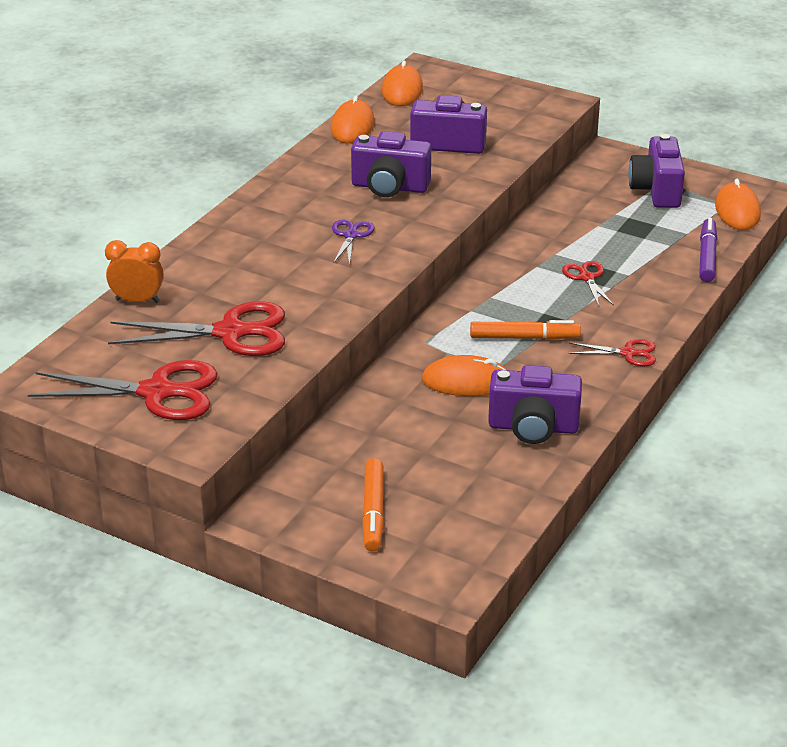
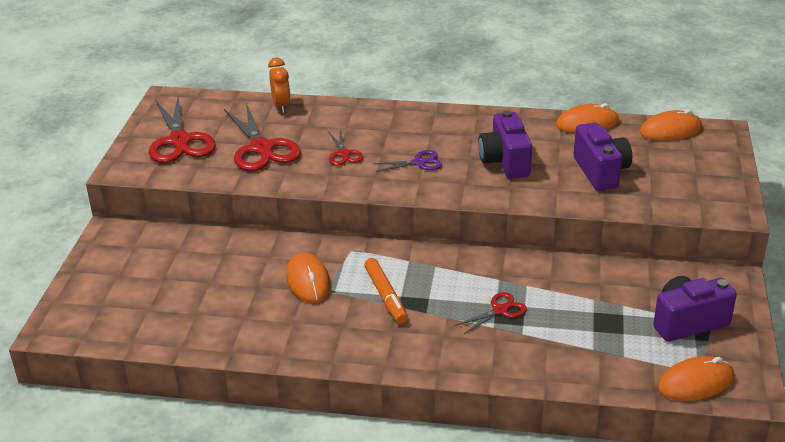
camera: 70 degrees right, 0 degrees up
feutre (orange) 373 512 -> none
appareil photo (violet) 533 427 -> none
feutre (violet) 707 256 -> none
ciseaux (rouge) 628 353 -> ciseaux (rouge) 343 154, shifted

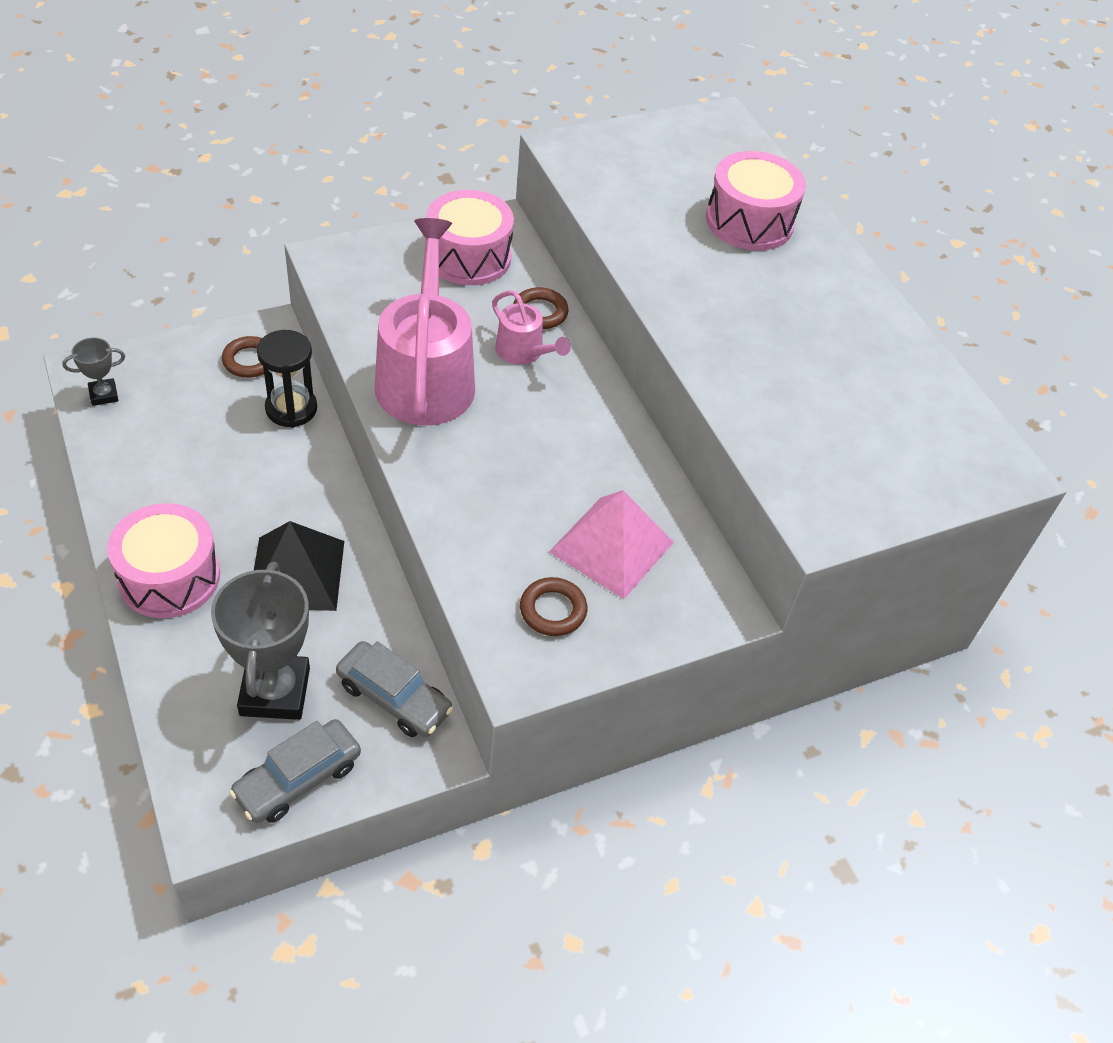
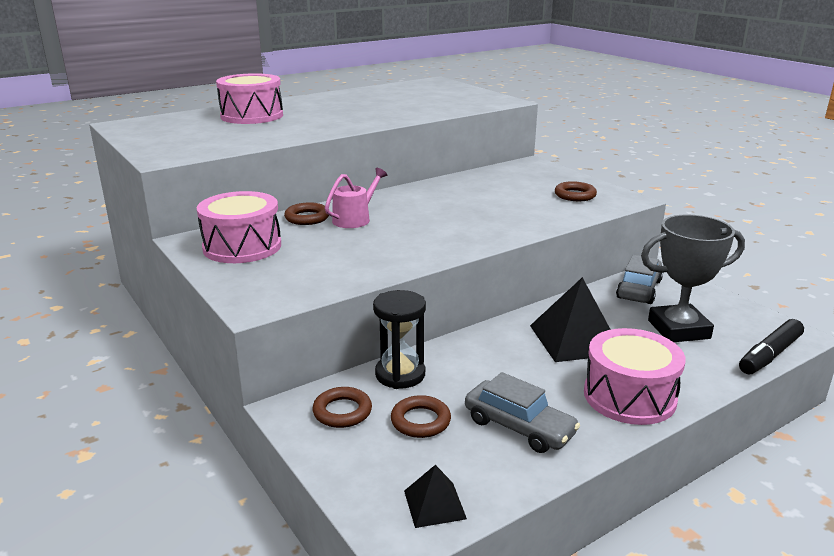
camera: 95 degrees left, 25 degrees down
arrosoir (rose) 426 377 -> none
pyramide (rose) 612 546 -> none
none -> anneau (marron) 420 421
none -> feutre (noir) 769 355
voiture (gris) 298 779 -> voiture (gris) 519 427, shifted
trophée (gris) 103 395 -> pyramide (noir) 434 504

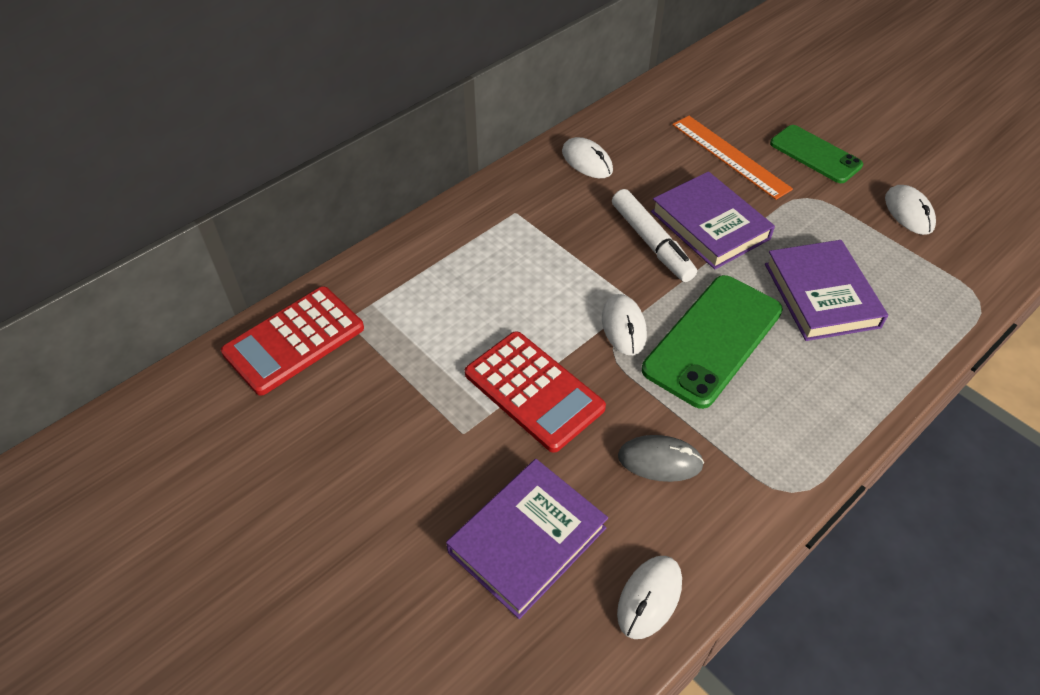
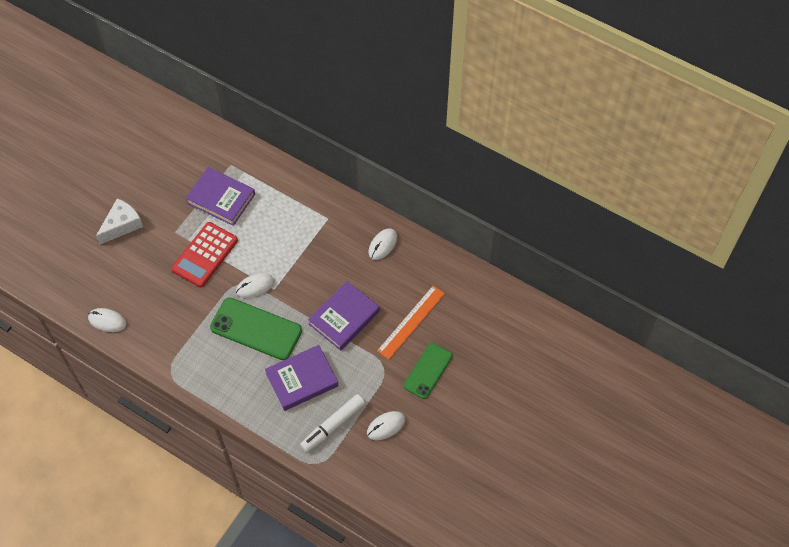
camera: 75 degrees right, 10 degrees up
calculatrice (rouge) 294 341 -> none
souris (gris) 660 461 -> none
none -> fromage (blanc) 122 225
livre (violet) 527 540 -> livre (violet) 221 198, shifted
feutre (blanc) 651 242 -> feutre (blanc) 333 425, shifted

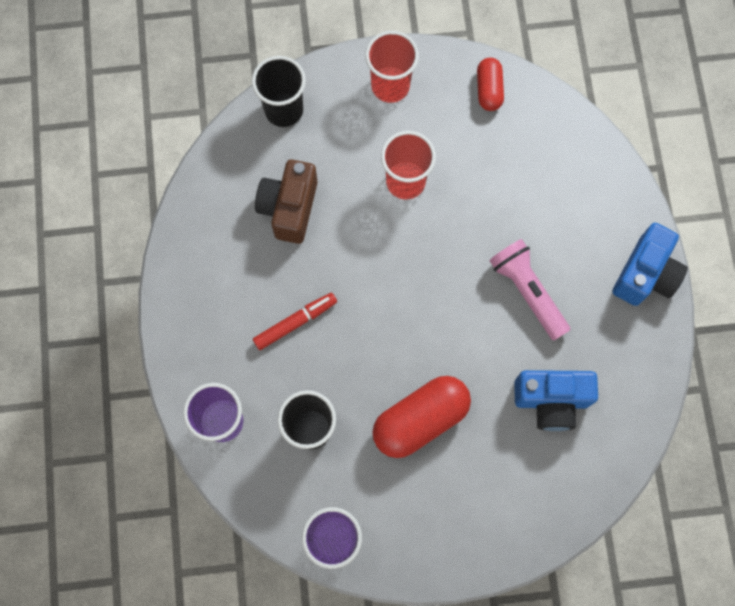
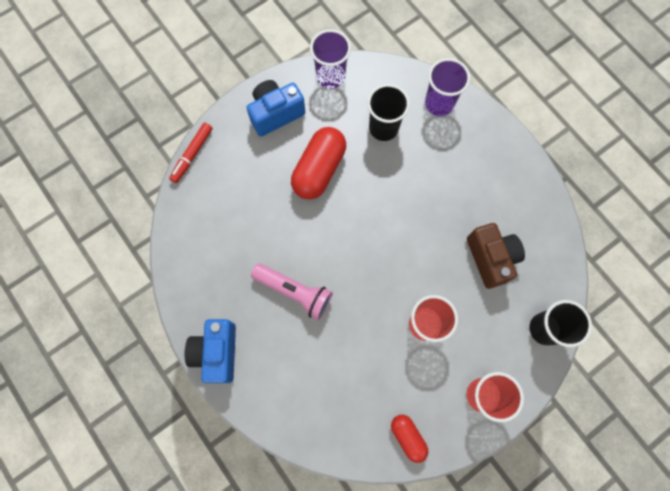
camera: 150 degrees right, 0 degrees up
feutre (rouge) 295 322 -> feutre (rouge) 192 154, shifted
appareil photo (bleu) 551 401 -> appareil photo (bleu) 276 114, shifted

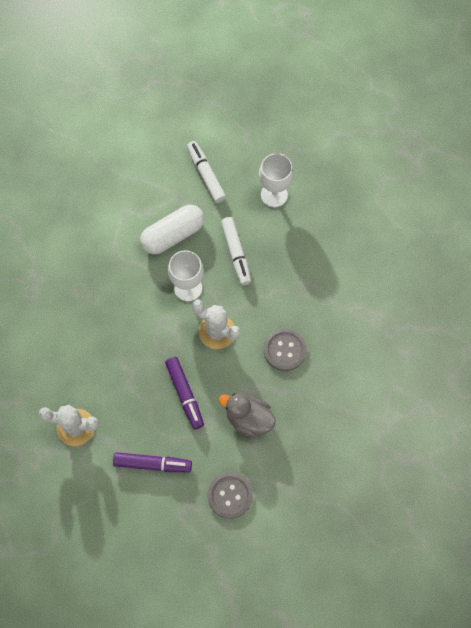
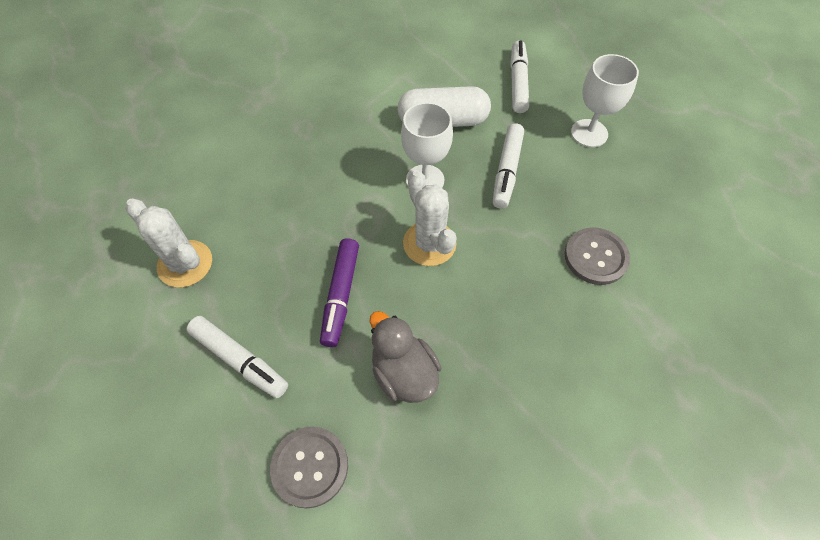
camera: 30 degrees right, 10 degrees down
bouton (gris) 284 350 -> bouton (gris) 595 257, shifted
feutre (violet) 152 464 -> feutre (blanc) 239 360

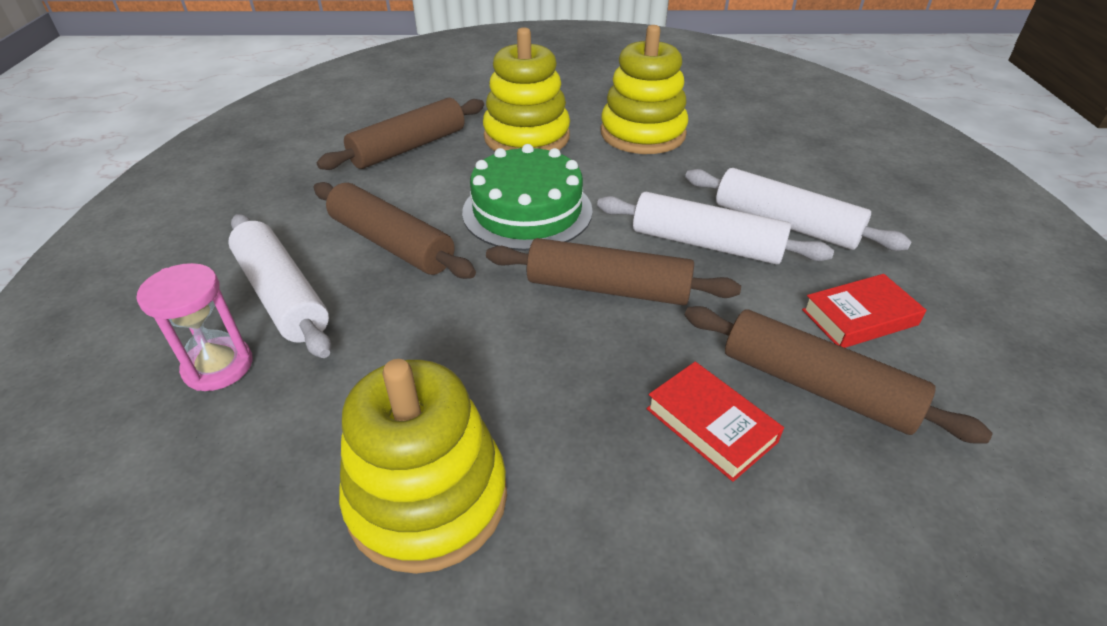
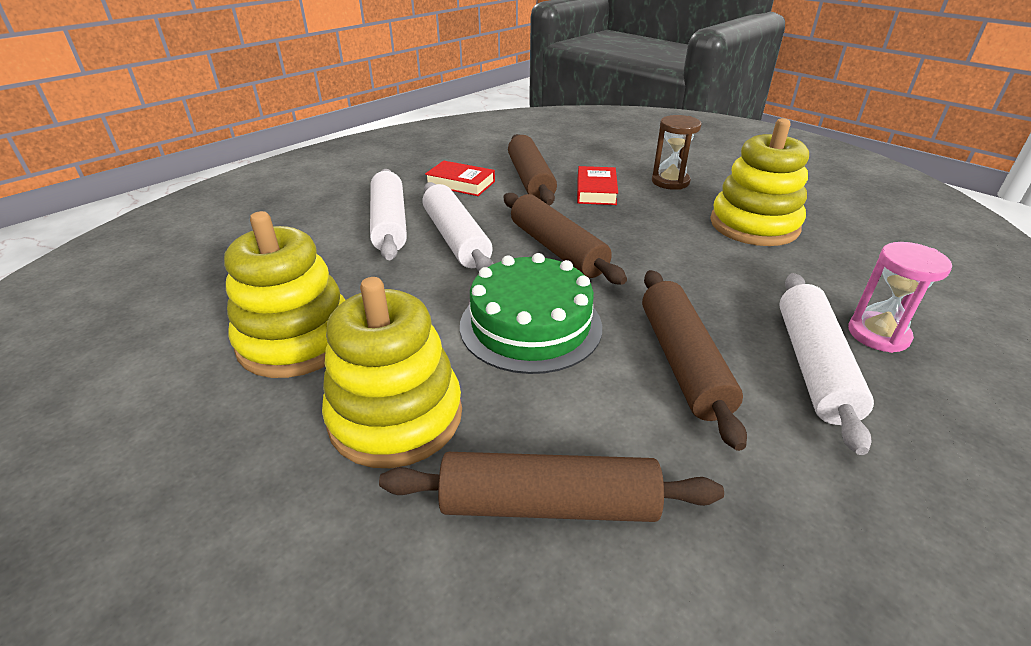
camera: 135 degrees left, 5 degrees down
none -> sablier (marron) 670 182

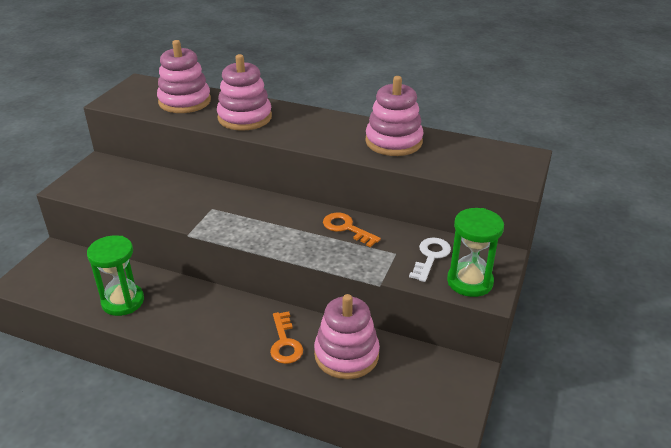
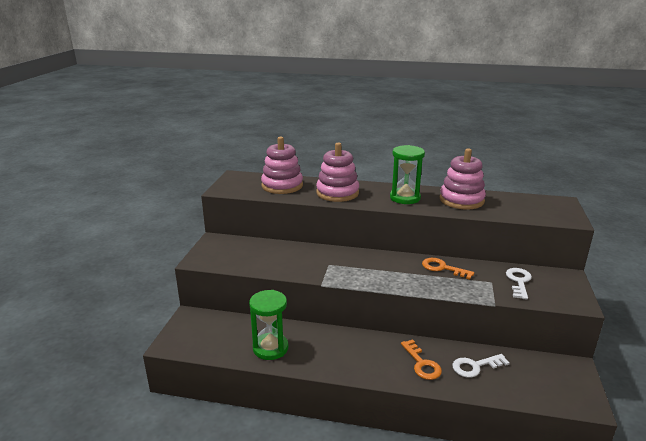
camera: 10 degrees left, 10 degrees down
sablier (vert) 469 281 -> sablier (vert) 405 198, shifted
jouet à empiler (rose) 346 354 -> clé (blanc) 475 366

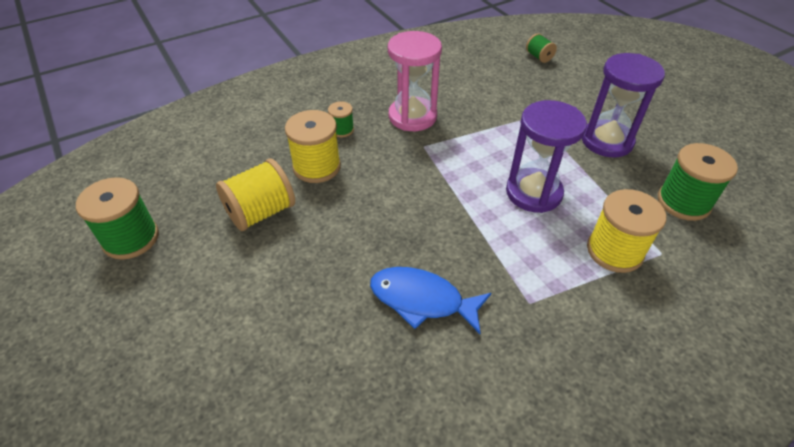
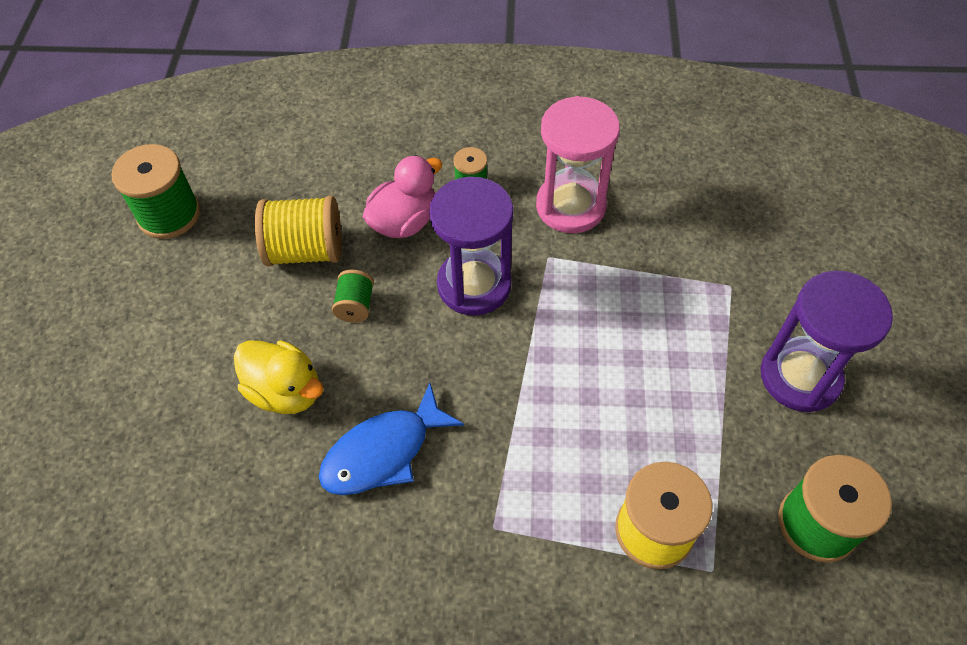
camera: 35 degrees right, 10 degrees up
none -> canard (jaune) 286 391
sablier (violet) 533 192 -> sablier (violet) 474 285, shifted
bobine (vert) 539 57 -> bobine (vert) 355 306, shifted
bobine (jaune) 317 167 -> canard (rose) 404 222
poisson (bleu) 422 300 -> poisson (bleu) 383 452, 90 degrees counterclockwise

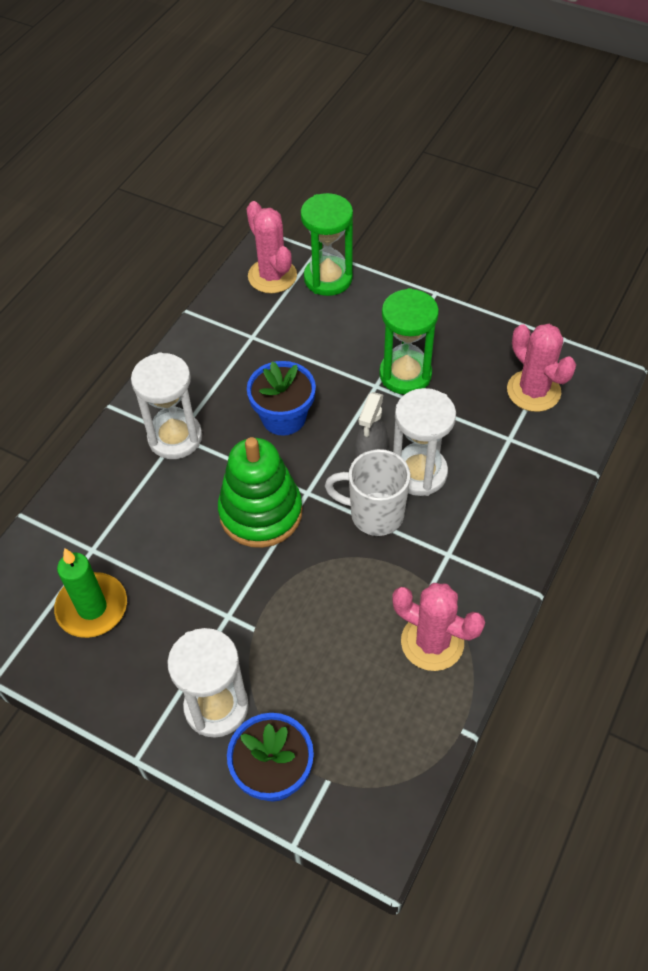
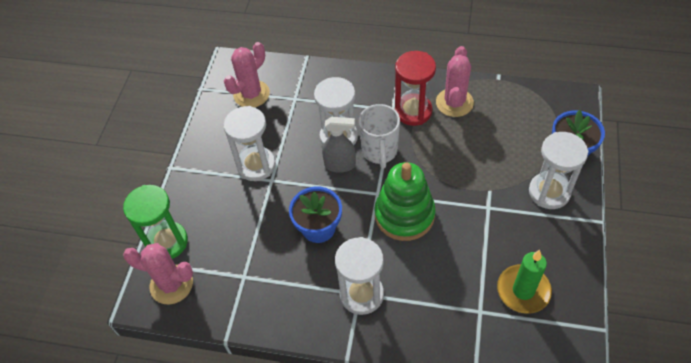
camera: 105 degrees left, 0 degrees up
none -> sablier (rouge) 413 111
sablier (vert) 405 374 -> sablier (blanc) 256 165
cactus (rose) 272 276 -> cactus (rose) 171 284, 60 degrees clockwise

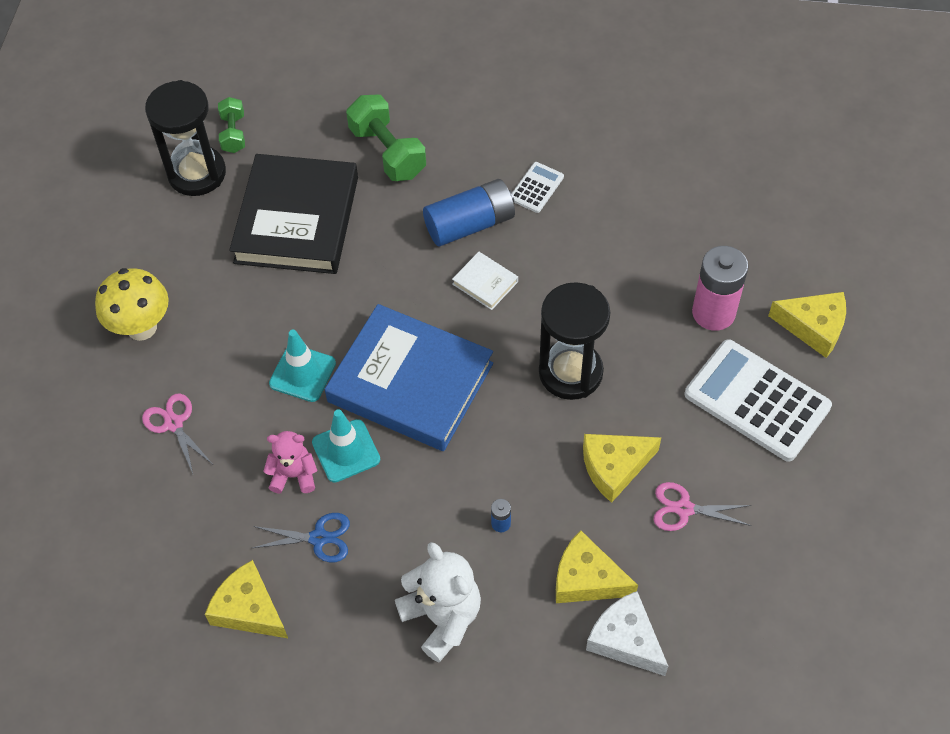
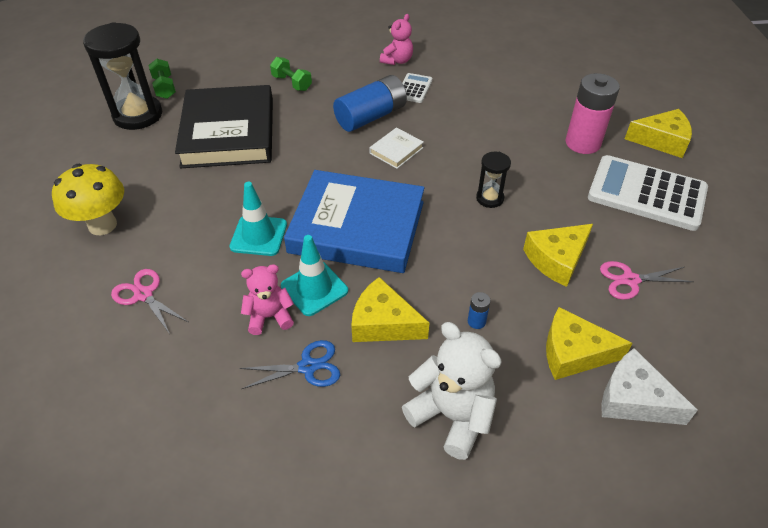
camera: 15 degrees left, 10 degrees down
none -> ours en peluche (rose) 397 61
fromage (jaune) 249 609 -> fromage (jaune) 383 323, shifted
livre (blanc) 485 283 -> livre (blanc) 396 150, 75 degrees counterclockwise
haltère (vert) 387 152 -> haltère (vert) 292 83, x0.59
sablier (noir) 570 372 -> sablier (noir) 490 198, x0.50

